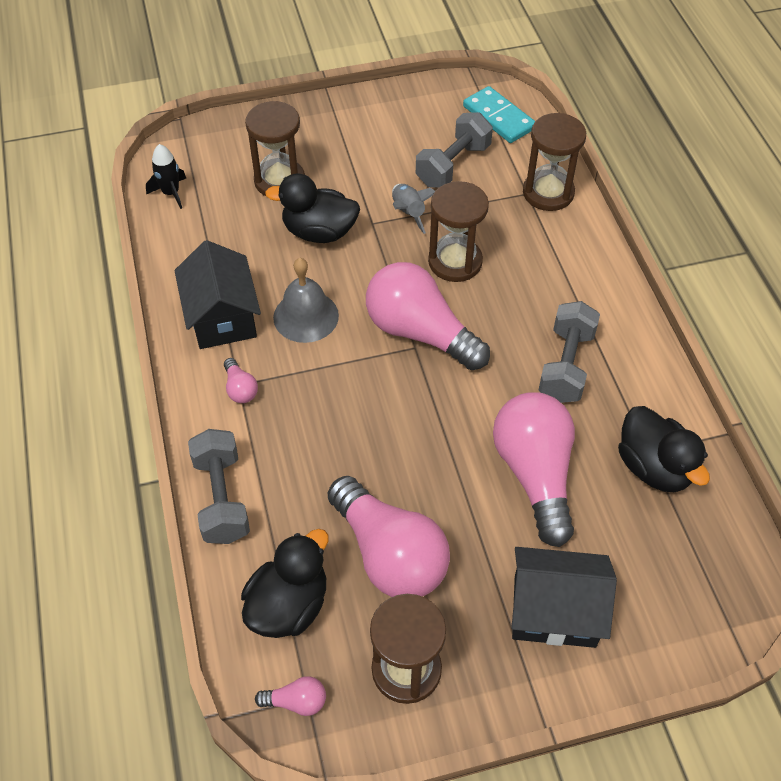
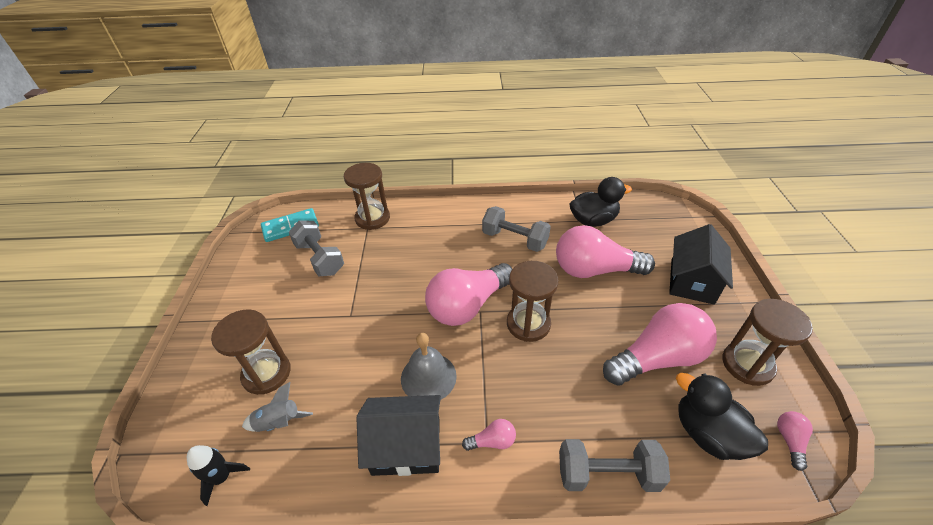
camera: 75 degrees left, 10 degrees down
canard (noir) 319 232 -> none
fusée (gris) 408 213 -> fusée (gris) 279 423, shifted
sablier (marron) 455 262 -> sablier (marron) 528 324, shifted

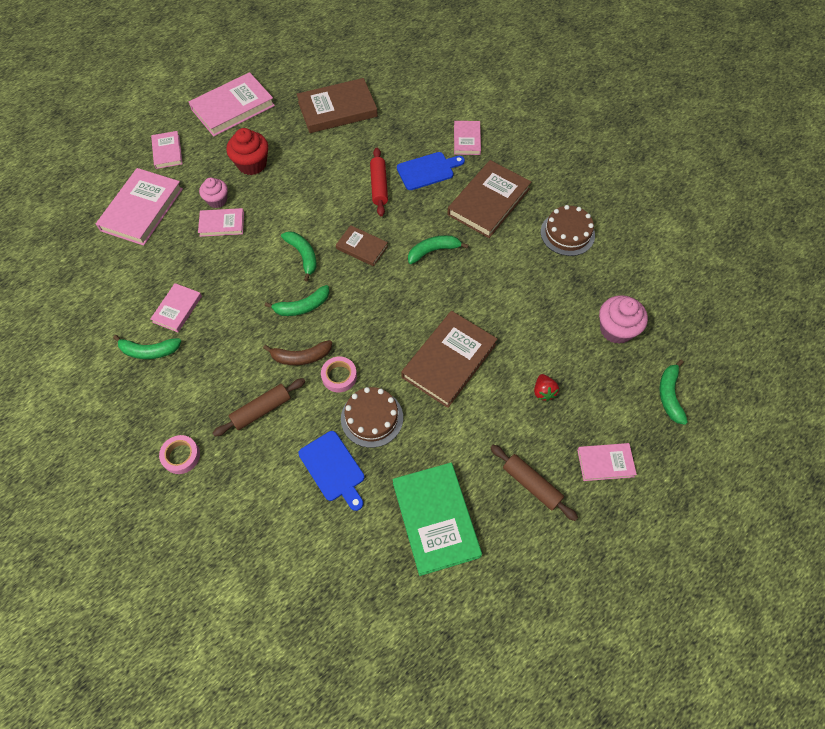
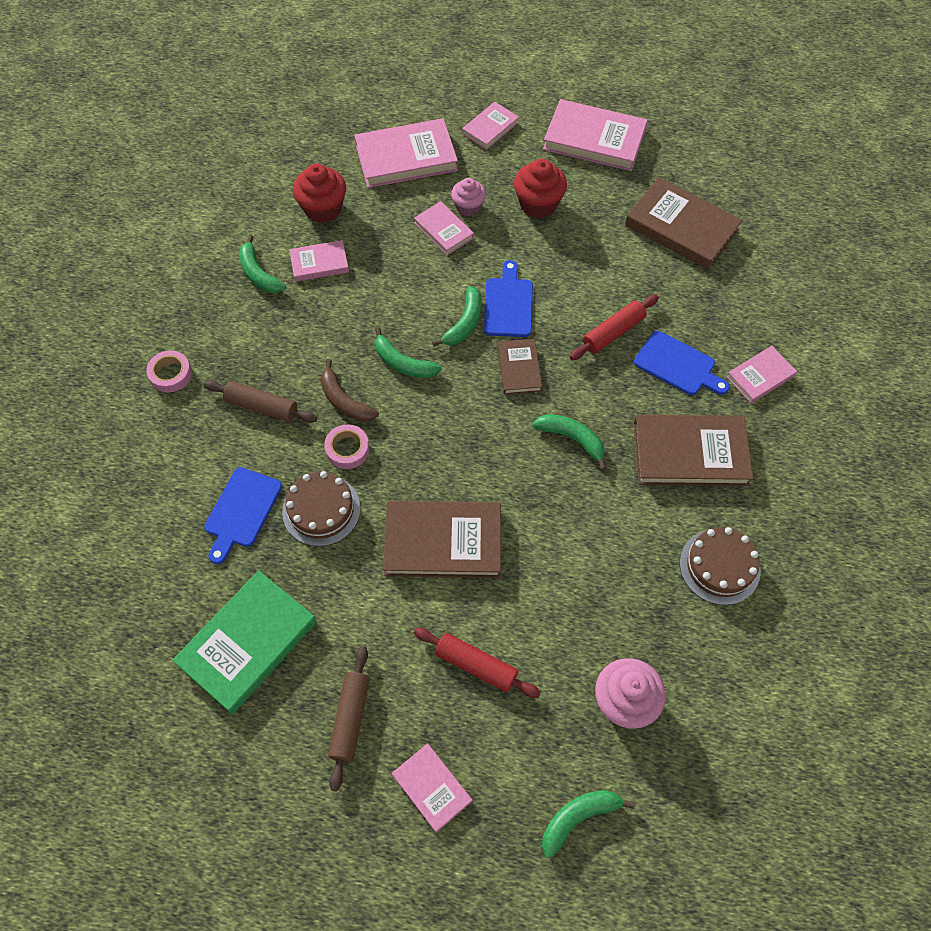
camera: 55 degrees right, 0 degrees up
none -> muffin (rouge) 323 209
none -> planche à découper (bleu) 508 304
fraise (rouge) 543 392 -> rouleau à pâtisserie (rouge) 476 665

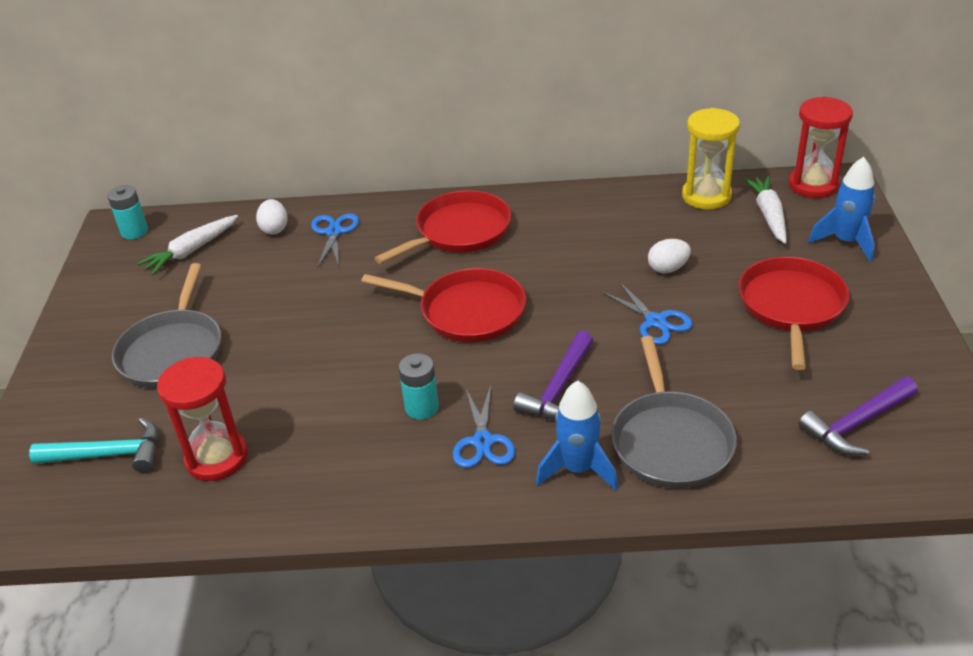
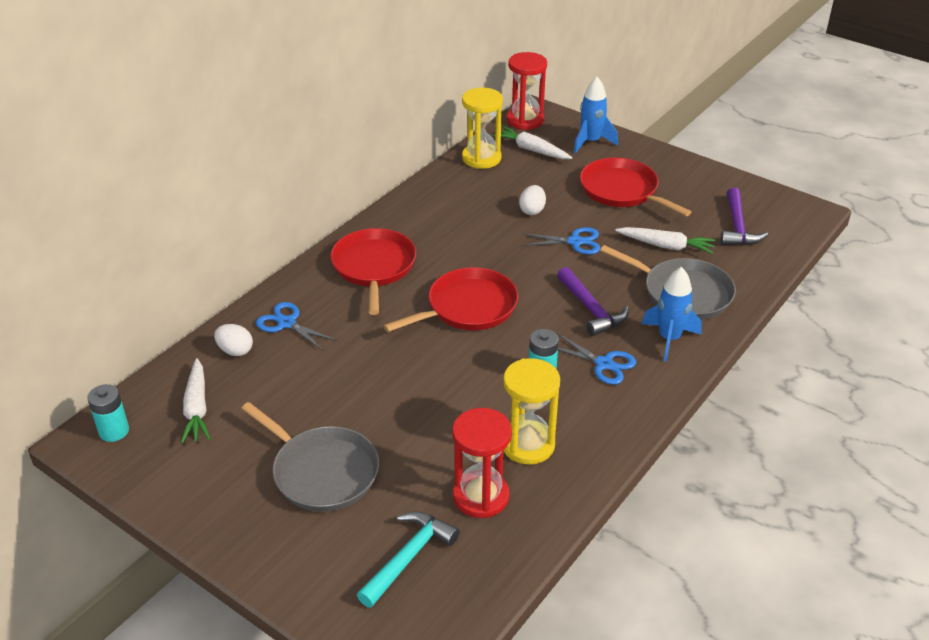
camera: 55 degrees left, 0 degrees up
none -> sablier (jaune) 528 445
none -> carotte (blanc) 666 246

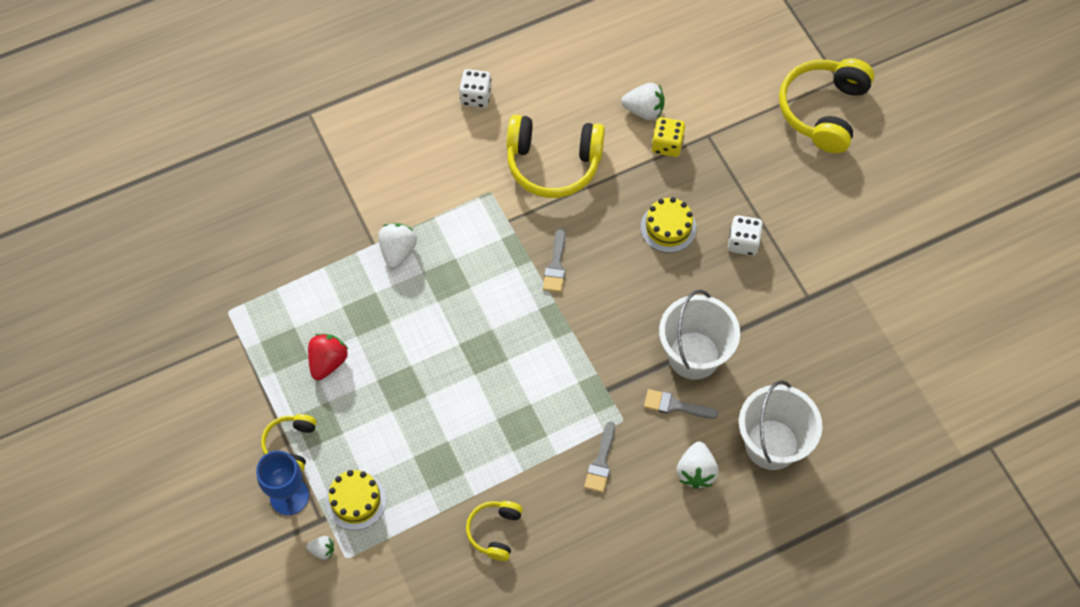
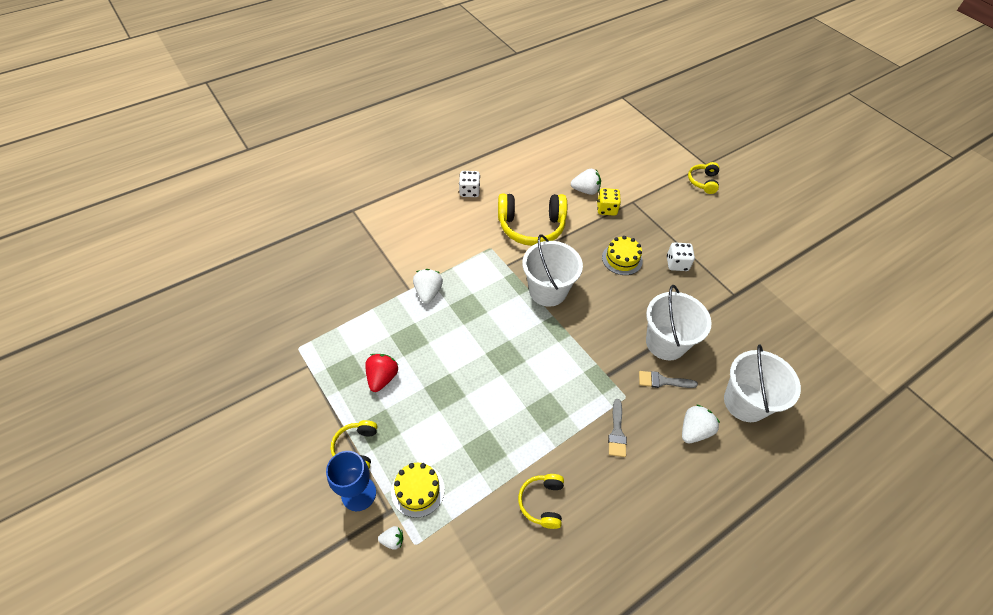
camera: 10 degrees left, 10 degrees down
pinceau (gris) 556 265 -> seau (blanc) 547 291
fraise (blanc) 696 471 -> fraise (blanc) 694 430, 135 degrees counterclockwise
casque audio (jaune) 823 110 -> casque audio (jaune) 703 182, x0.53

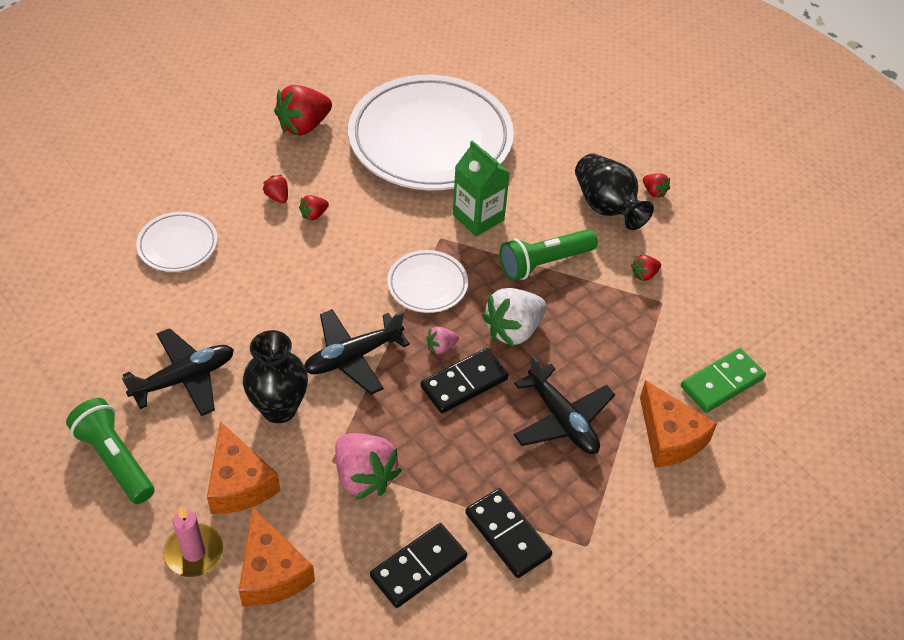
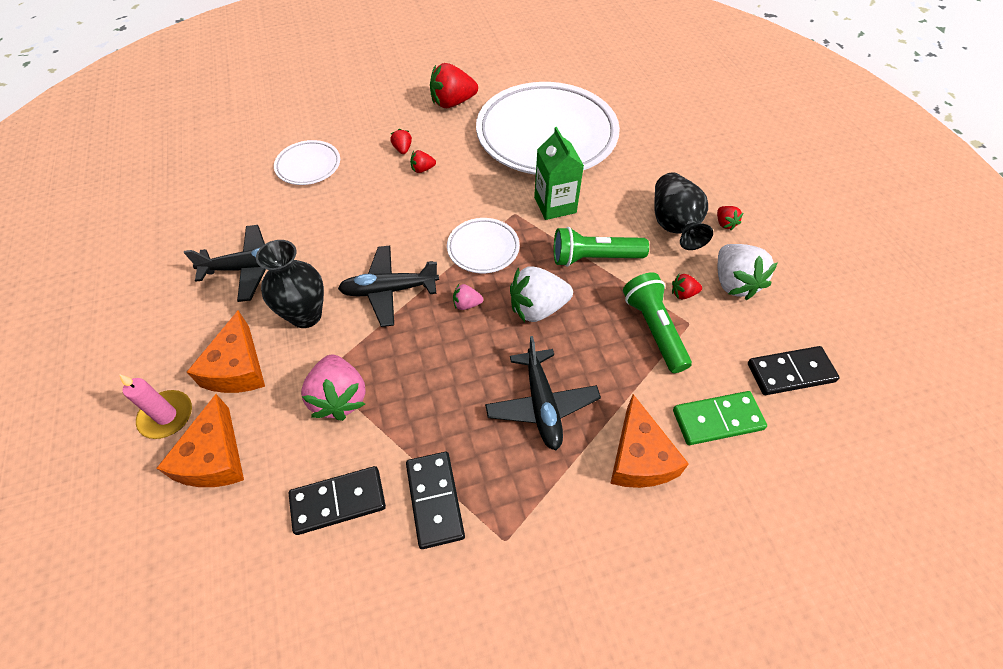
camera: 25 degrees right, 5 degrees up
none -> fraise (blanc) 734 283
lampe de poche (vert) 114 459 -> lampe de poche (vert) 653 329, shifted
domino (noir) 464 383 -> domino (noir) 790 373, shifted

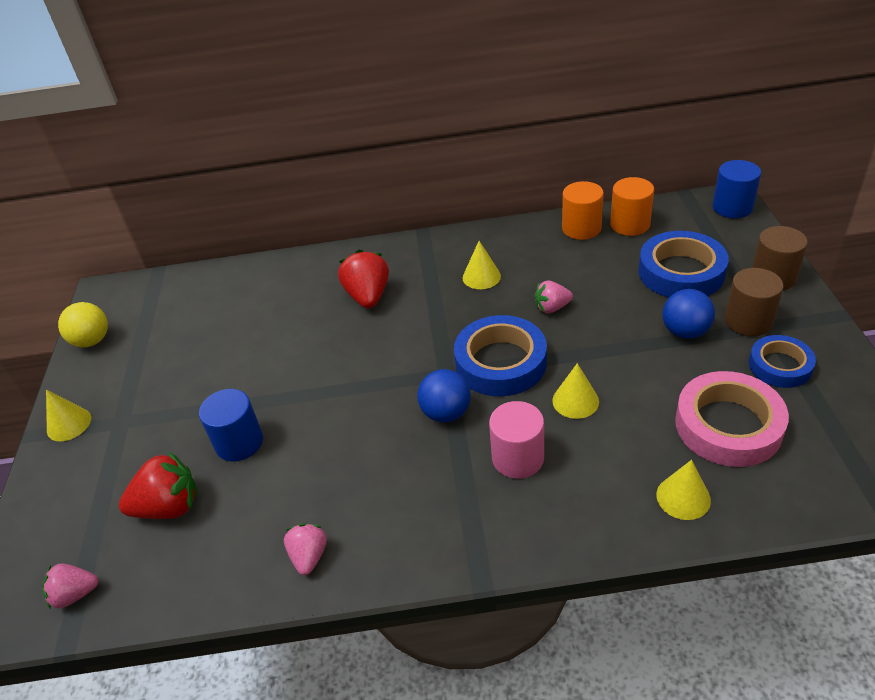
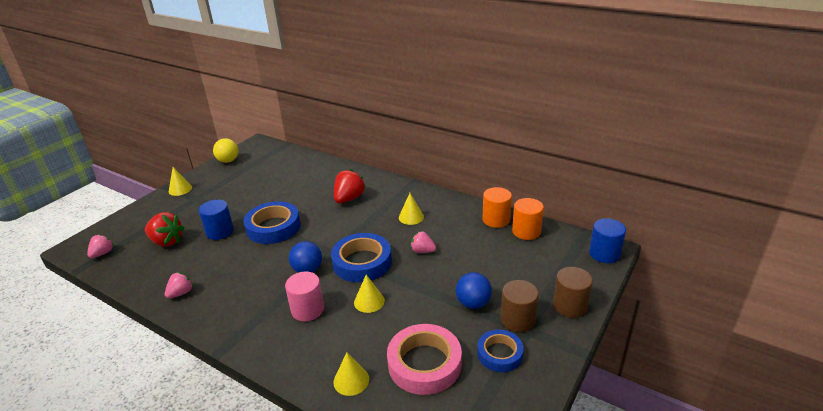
camera: 35 degrees right, 10 degrees down
ruban adhésif (bleu) 681 272 -> ruban adhésif (bleu) 273 227, shifted
fraise (rose) 75 594 -> fraise (rose) 102 253, 90 degrees clockwise

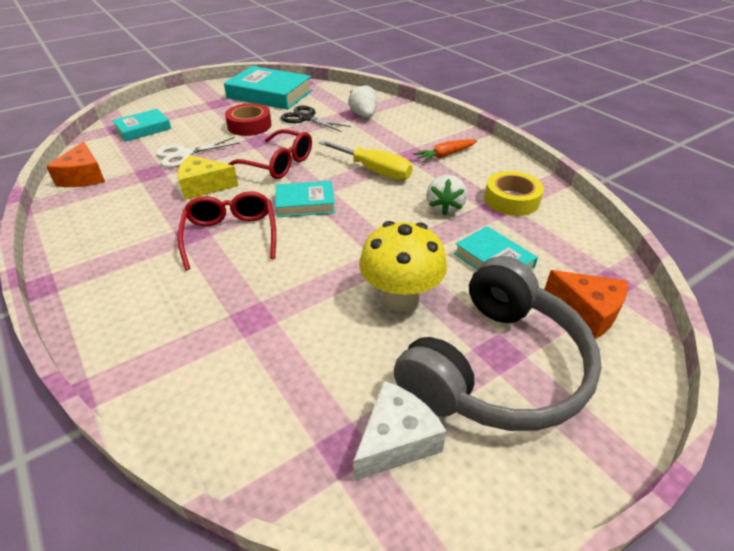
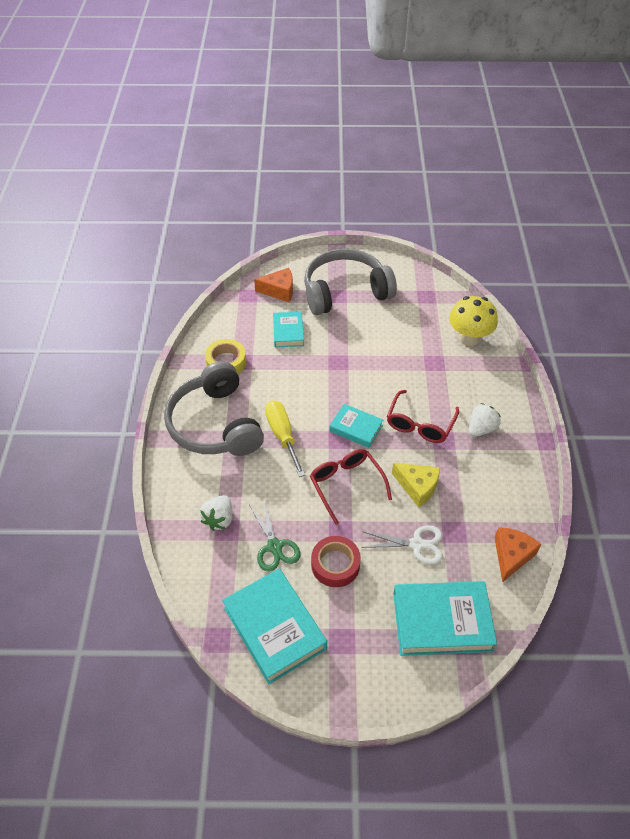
camera: 145 degrees left, 10 degrees up
fromage (blanc) 396 440 -> none
champignon (jaune) 400 298 -> champignon (jaune) 469 338, shifted
fraise (blanc) 444 208 -> fraise (blanc) 481 429, shifted
carotte (orange) 445 155 -> casque audio (gris) 215 424
ciseaux (noir) 306 118 -> ciseaux (vert) 274 546
fromage (orange) 587 311 -> fromage (orange) 279 291, 105 degrees clockwise
livre (turquoise) 143 129 -> livre (turquoise) 442 621, x1.73

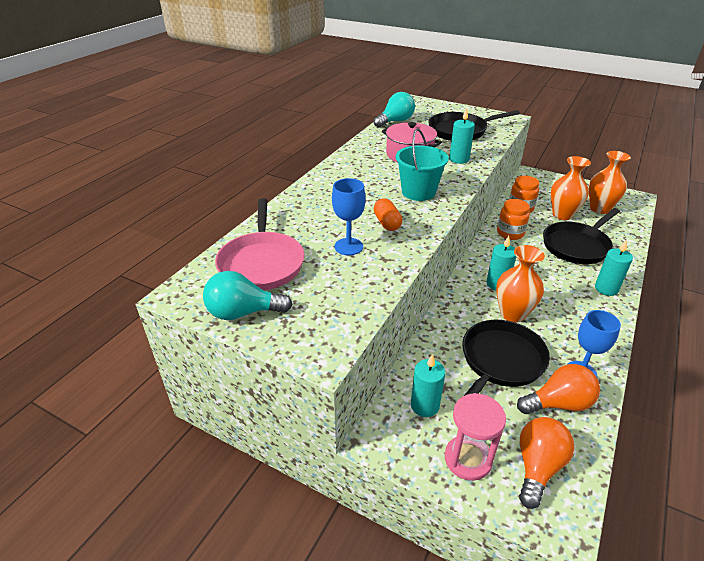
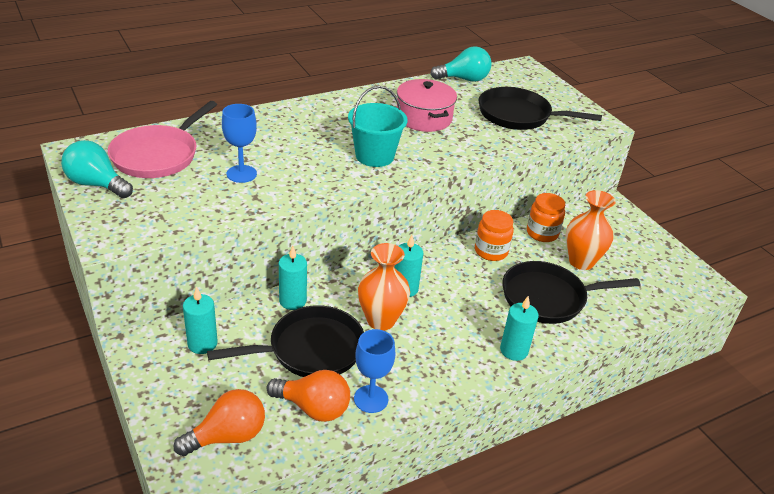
camera: 30 degrees right, 0 degrees up
gélule (orange) 387 223 -> none
sablier (rose) 468 459 -> none
vase (orange) 599 209 -> none
bougie (turquoise) 459 159 -> bougie (turquoise) 292 301, shifted

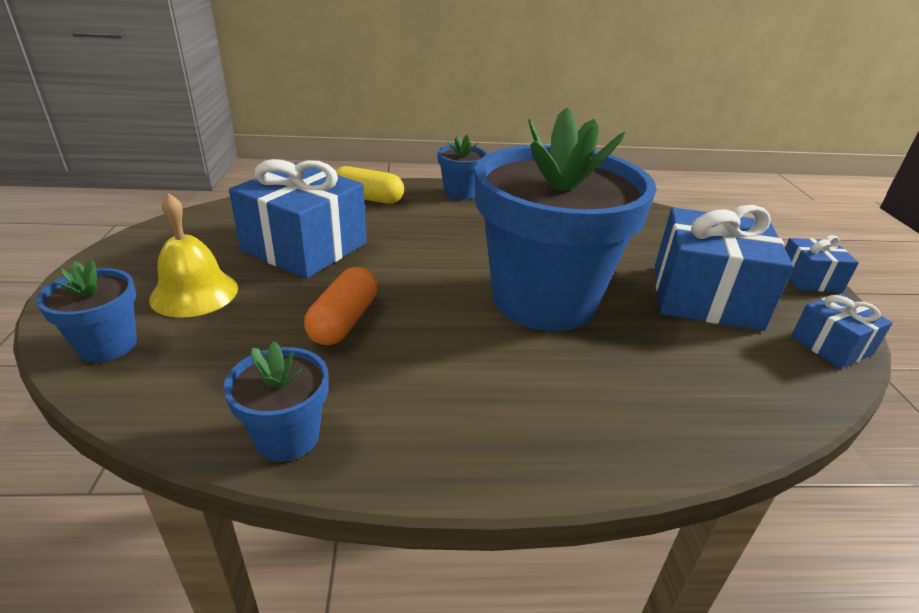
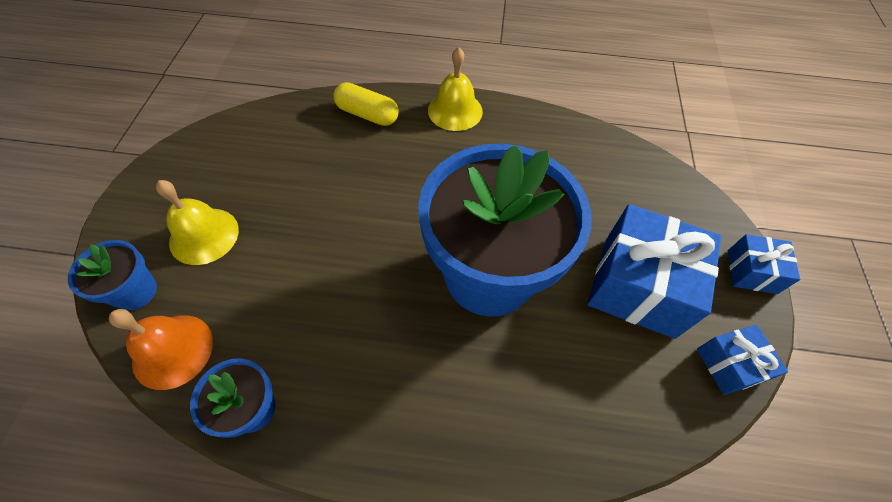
camera: 10 degrees right, 25 degrees up
cadeau (bleu) 305 247 -> none
gélule (orange) 344 321 -> none
none -> cloche (orange) 173 351
pot de fleurs (bleu) 460 192 -> cloche (jaune) 455 111

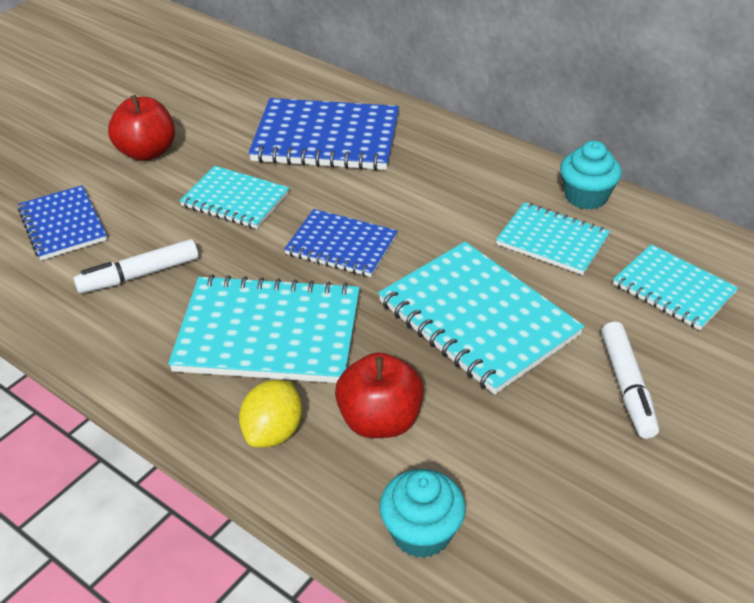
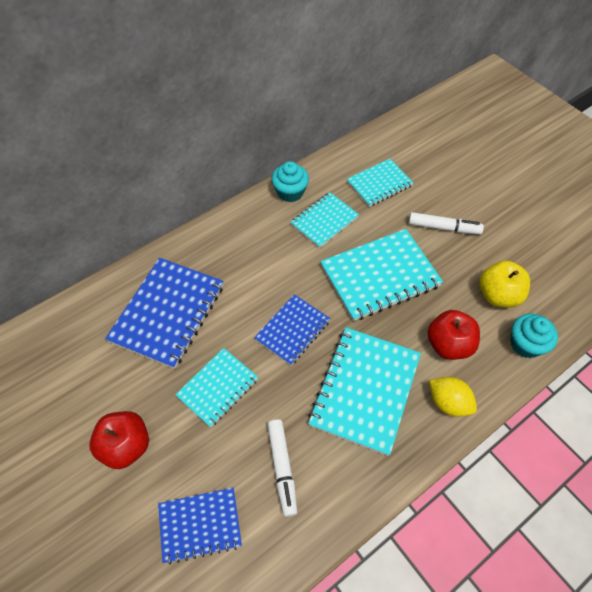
camera: 75 degrees left, 15 degrees up
none -> pomme (jaune) 498 295

